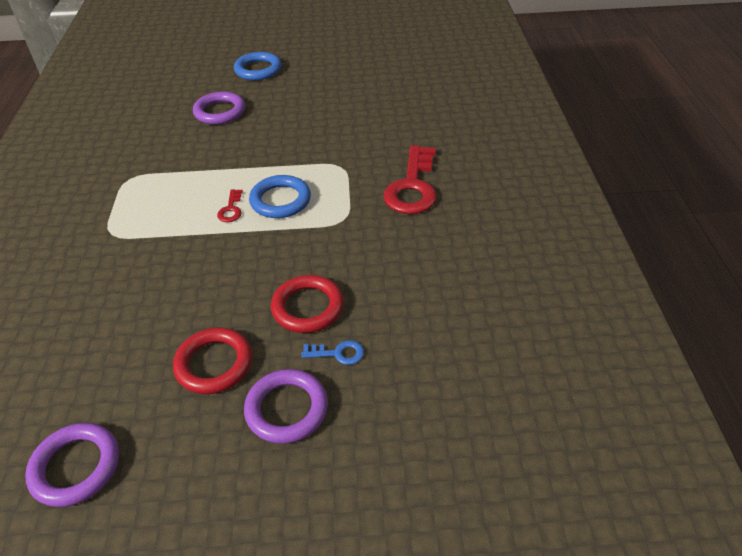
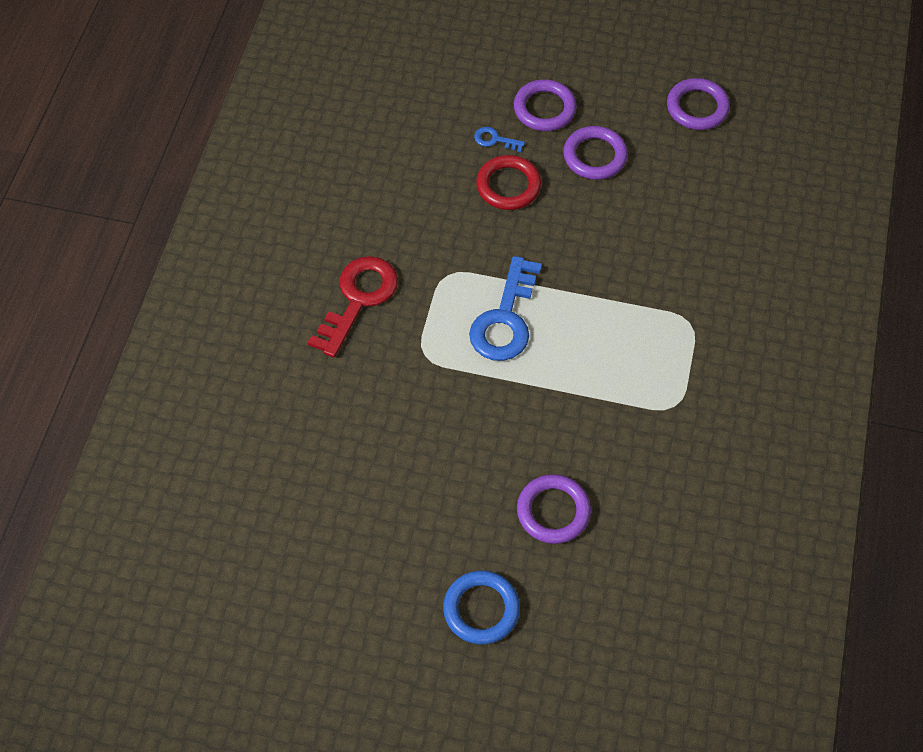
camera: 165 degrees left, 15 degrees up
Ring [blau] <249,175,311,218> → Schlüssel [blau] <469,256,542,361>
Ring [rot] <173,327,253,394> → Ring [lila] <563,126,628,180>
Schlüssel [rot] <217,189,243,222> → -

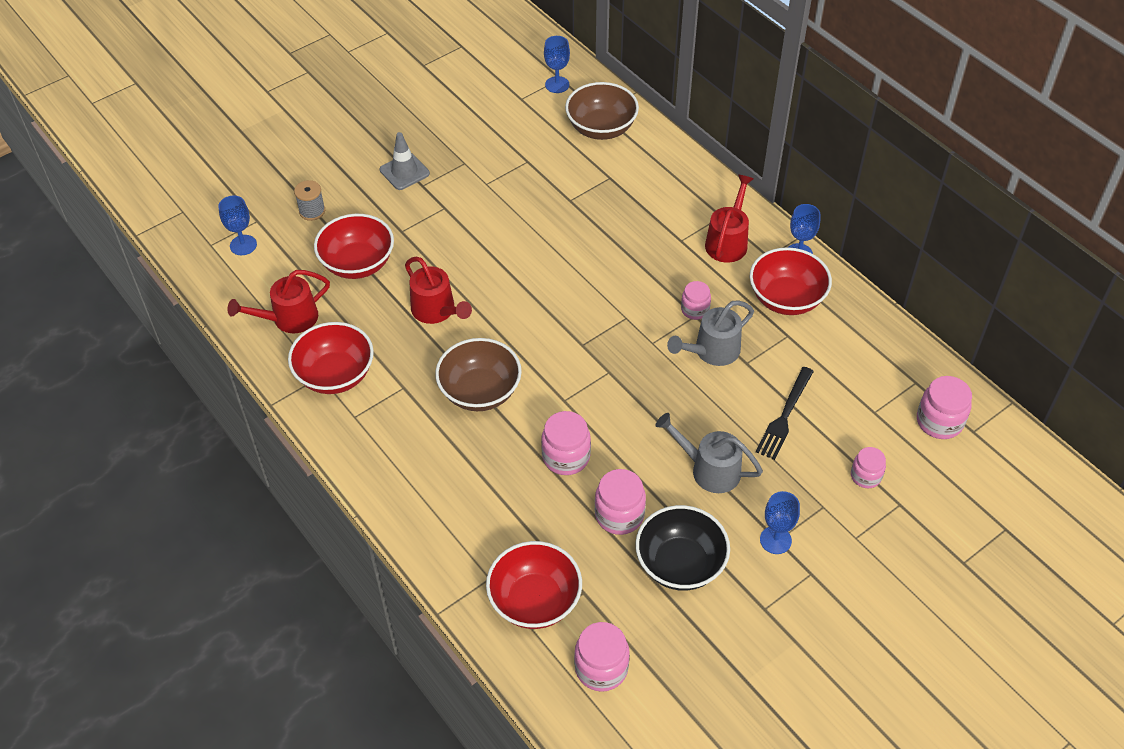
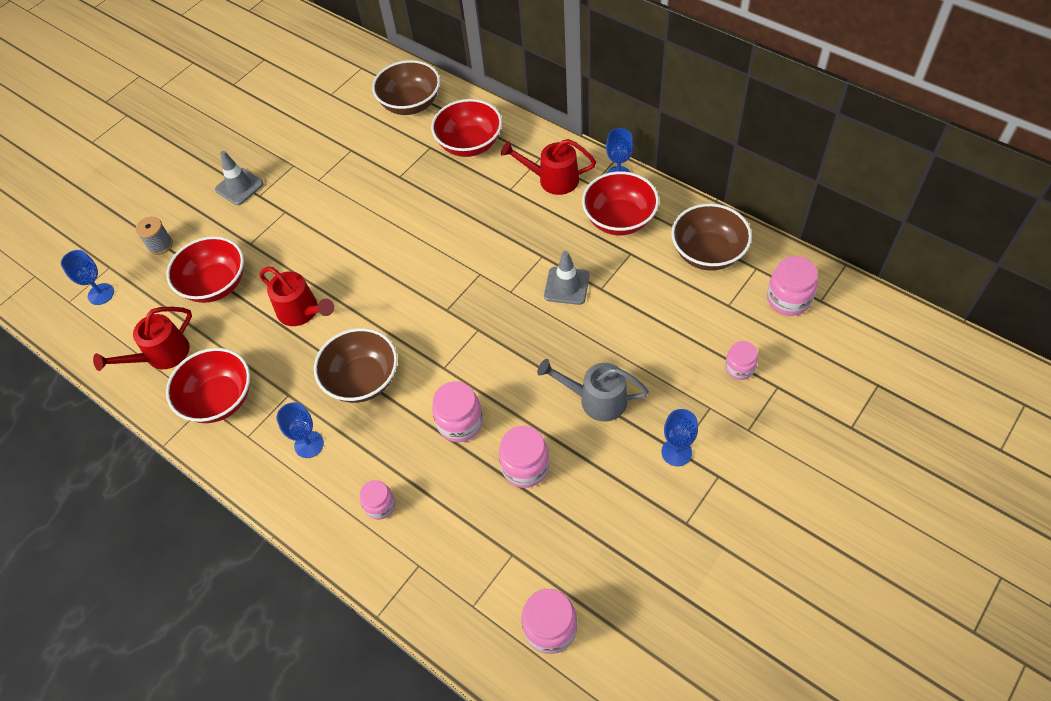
camera: 10 degrees left, 5 degrees up
Kelch [blau] <544,36,570,93> → Kelch [blau] <276,402,324,458>, relocated
Einmachglas [rosa] <681,281,711,320> → Einmachglas [rosa] <360,480,395,520>, relocated
Schüssel [rot] <486,541,582,629> → Schüssel [rot] <431,99,502,157>, relocated
Gießkanne [rot] <705,174,754,263> → Gießkanne [rot] <501,139,596,195>, 90 degrees counterclockwise
Gießkanne [grau] <667,300,754,366> → Leitkegel [grau] <544,251,590,305>
- → Schüssel [braun] <671,203,752,271>
Schüssel [schwarz] <635,505,730,591> → -
Gabel [schwarz] <756,367,814,460> → -

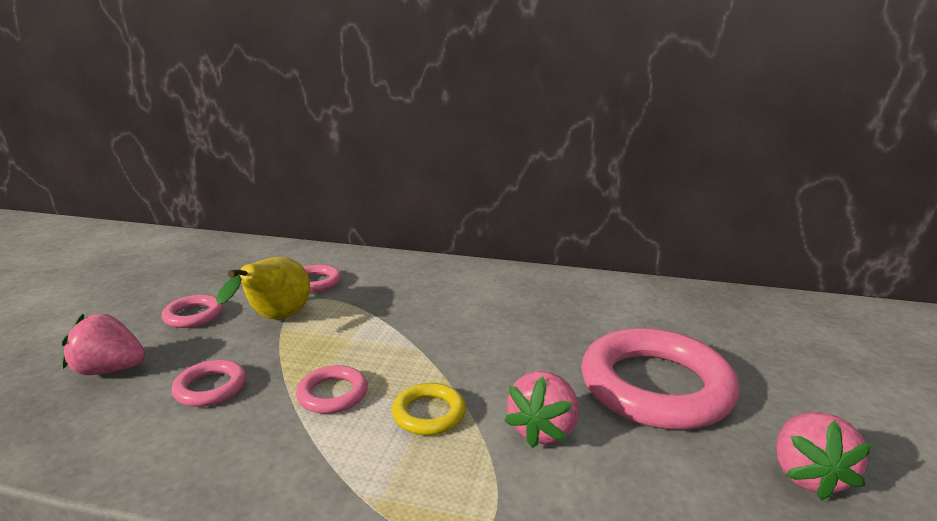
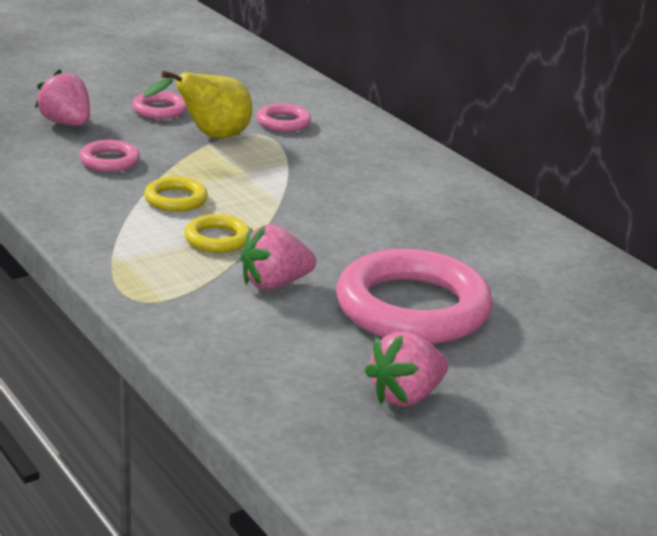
camera: 40 degrees right, 5 degrees up
Ring [rosa] <296,365,368,414> → Ring [gelb] <144,177,208,212>

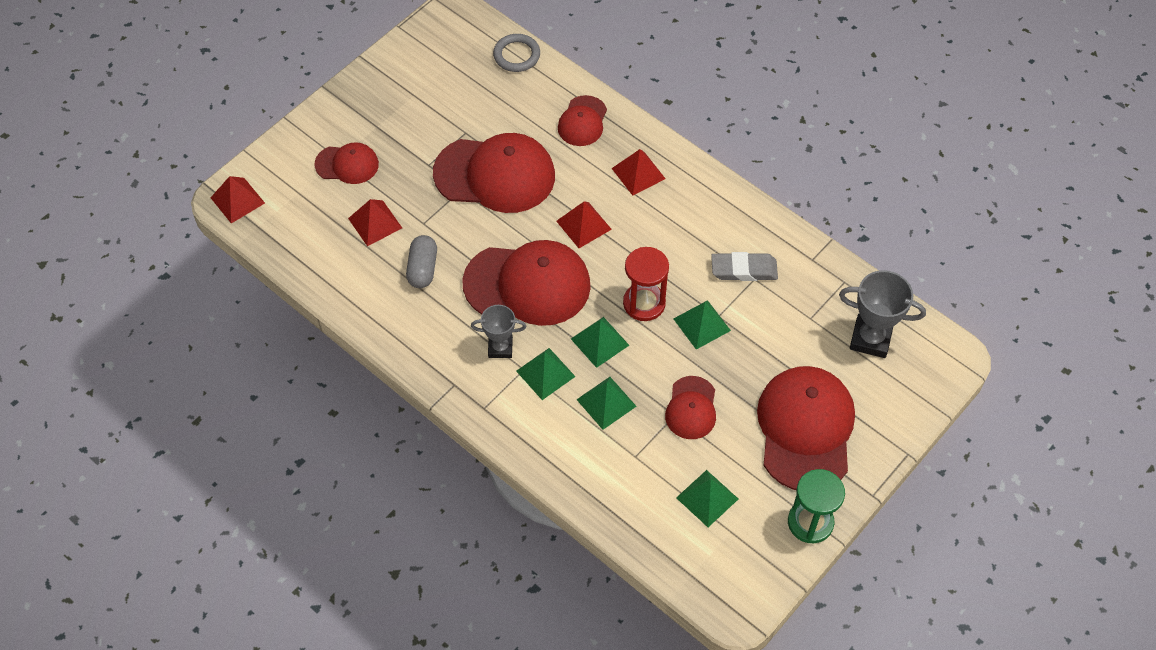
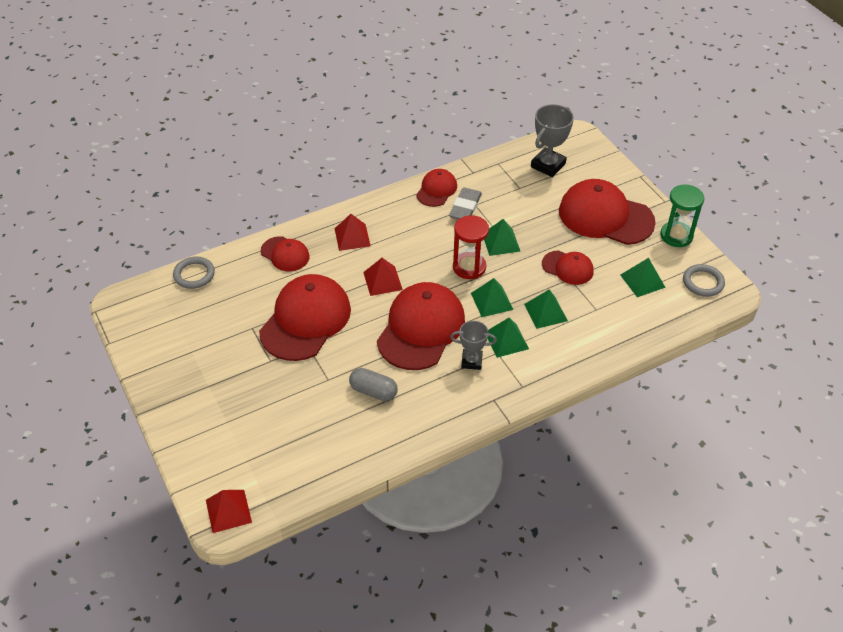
camera: 70 degrees left, 10 degrees down
Kappe [rot] <315,142,379,184> → Kappe [rot] <416,169,457,207>, relocated
Pokal [grau] <471,305,526,358> → Pokal [grau] <450,321,497,370>, 75 degrees clockwise
- → Ring [grau] <683,264,725,297>
Pyramide [rot] <348,199,402,246> → -

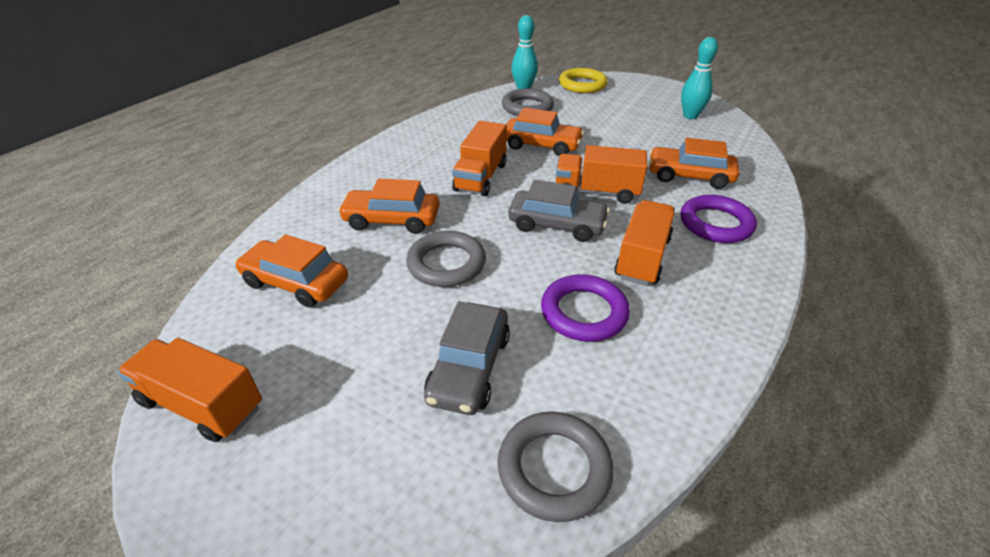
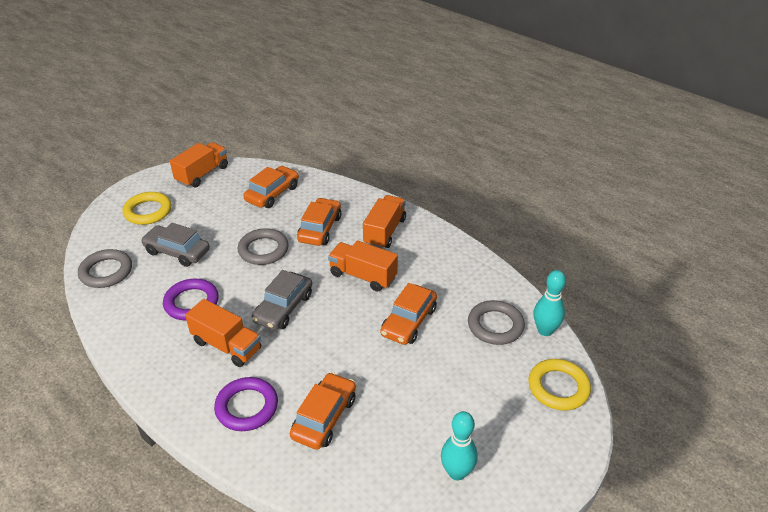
camera: 100 degrees right, 0 degrees up
- → Ring [gelb] <123,192,171,225>
Lastwagen [orange] <556,145,647,204> → Lastwagen [orange] <363,195,406,249>, relocated

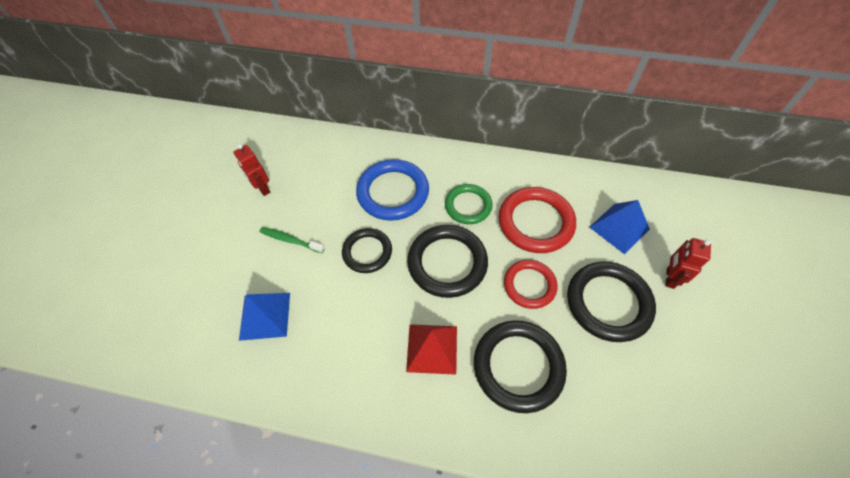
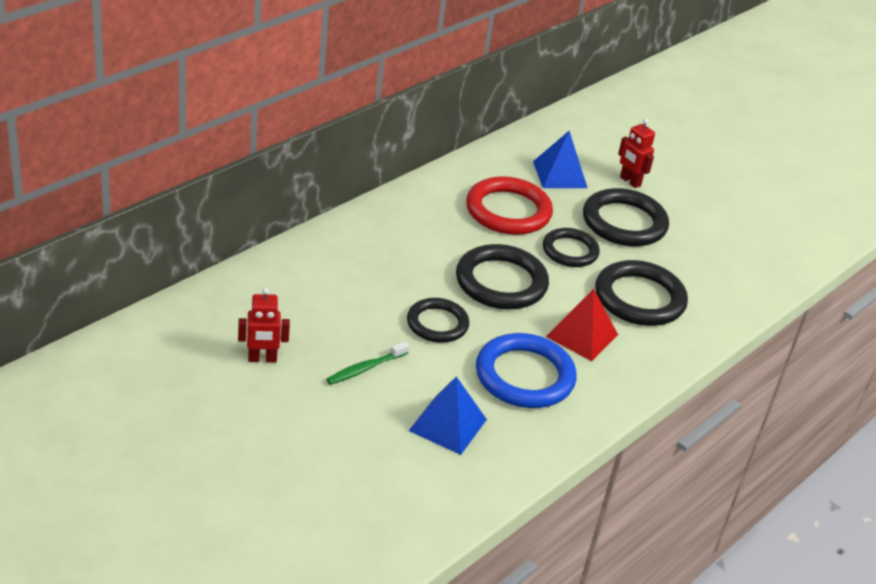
camera: 65 degrees left, 20 degrees down
Ring [blau] <356,159,429,221> → Ring [blau] <476,333,576,408>, relocated
Ring [rot] <504,260,558,309> → Ring [schwarz] <543,228,600,267>
Ring [grün] <445,184,493,224> → -

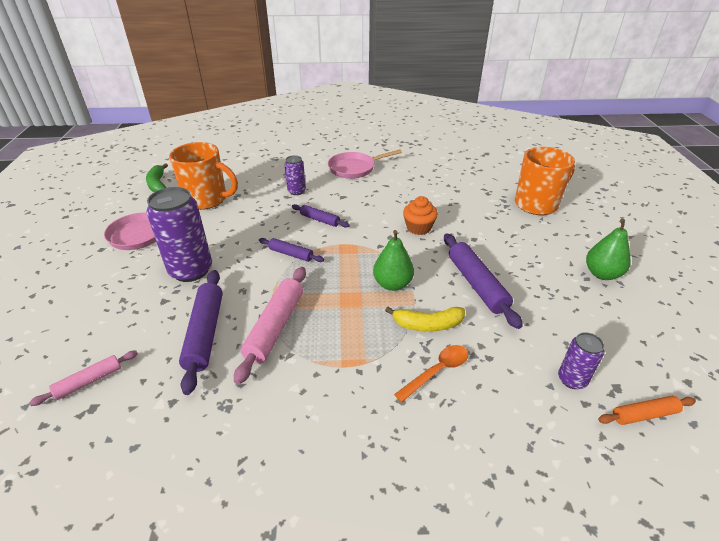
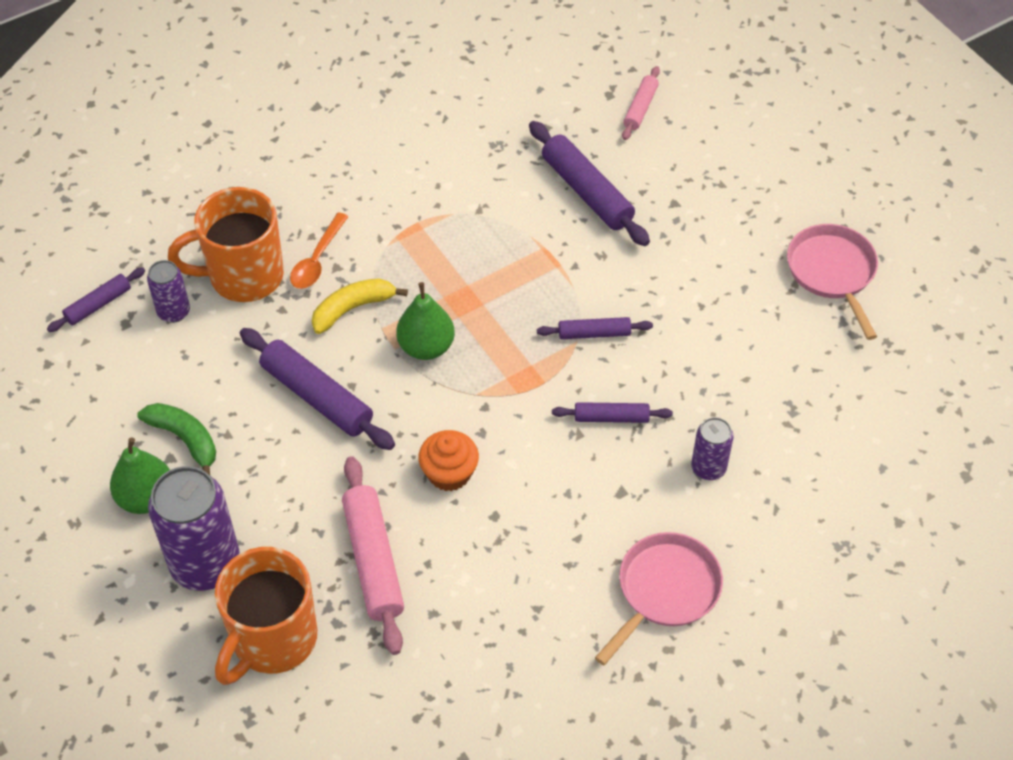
camera: 150 degrees right, 15 degrees up
Nudelholz [orange] <598,396,696,425> → Nudelholz [lila] <47,267,145,332>
Banane [grün] <146,163,168,192> → Banane [grün] <137,403,216,475>, relocated
Dose [lila] <146,187,212,282> → Dose [lila] <148,466,240,591>, relocated
Tasse [orange] <169,142,238,210> → Tasse [orange] <168,187,284,302>, relocated
Nudelholz [rosa] <234,267,306,385> → Nudelholz [rosa] <342,456,404,655>, relocated

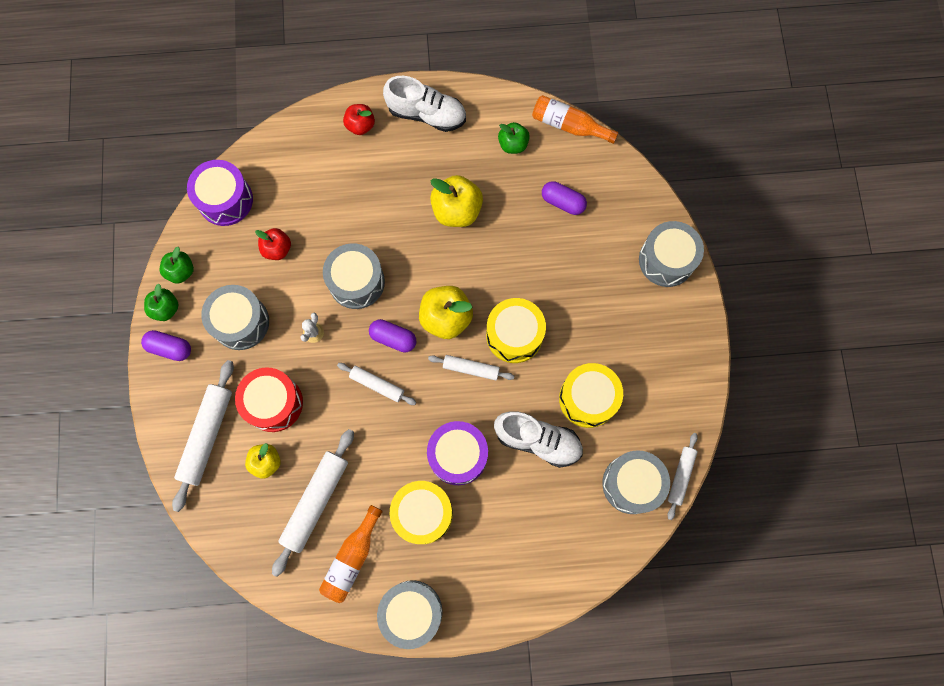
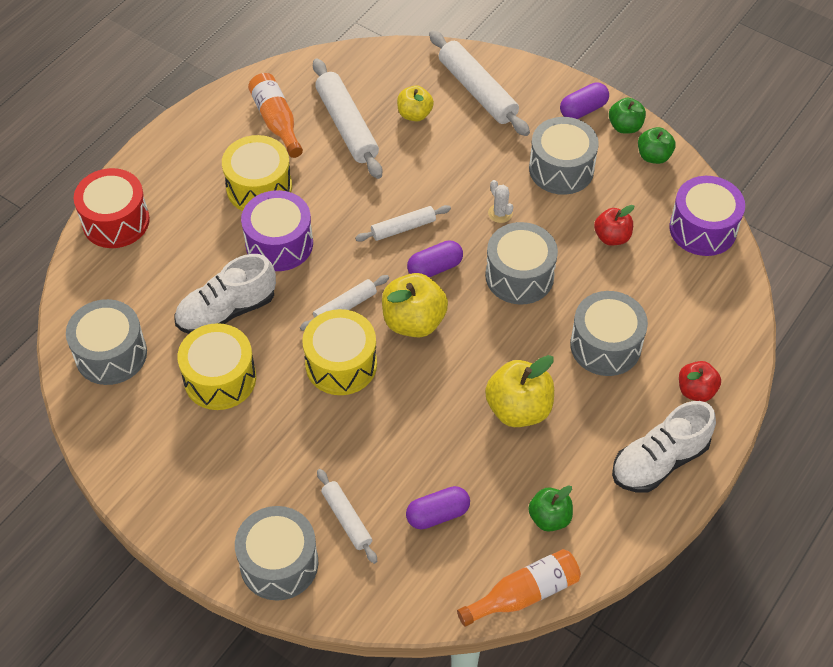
camera: 130 degrees right, 20 degrees down
Trommel [rot] <235,367,303,432> → Trommel [rot] <74,168,150,248>, relocated
Nudelholz [weiß] <668,433,698,520> → Nudelholz [weiß] <317,469,377,564>, relocated
Trommel [grau] <377,580,443,649> → Trommel [grau] <570,291,648,376>, relocated

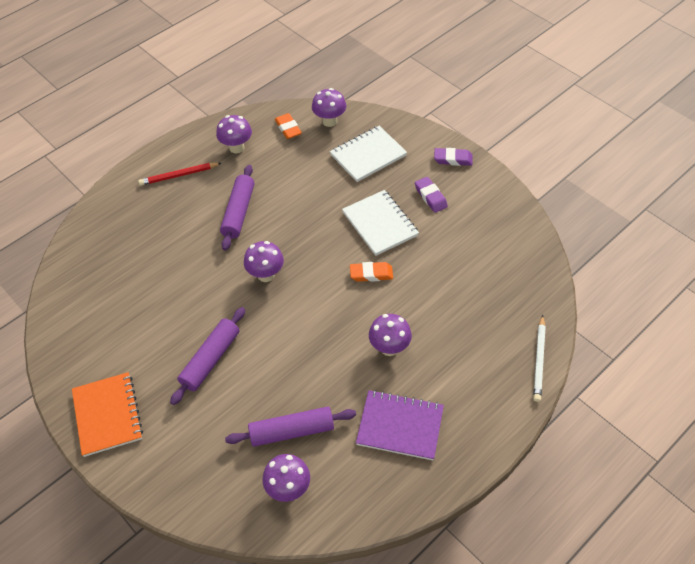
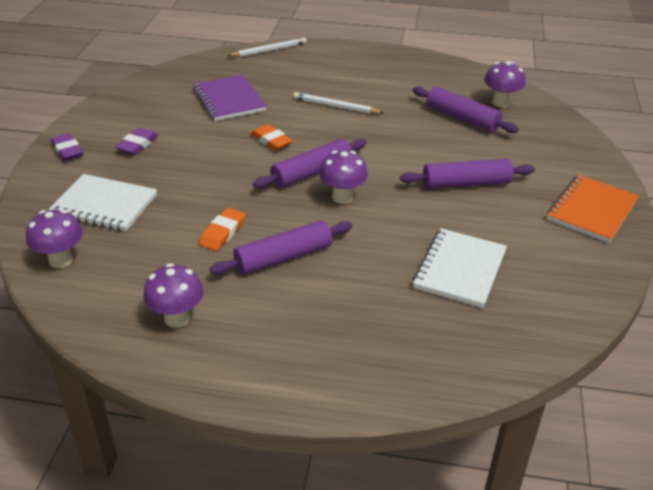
camera: 130 degrees left, 15 degrees down
Notizbuch [lila] <356,390,444,460> → Notizbuch [lila] <193,75,267,121>, relocated
Radiergummi [orange] <275,113,302,139> → Radiergummi [orange] <199,208,245,251>, relocated
- → Nudelholz [lila] <253,139,367,189>
Pilz [lila] <369,314,412,356> → Bleistift [weiß] <293,92,384,114>
Notizbuch [weiß] <342,190,419,256> → Notizbuch [weiß] <413,228,507,308>, relocated
Bleistift [rot] <138,163,221,186> → -

